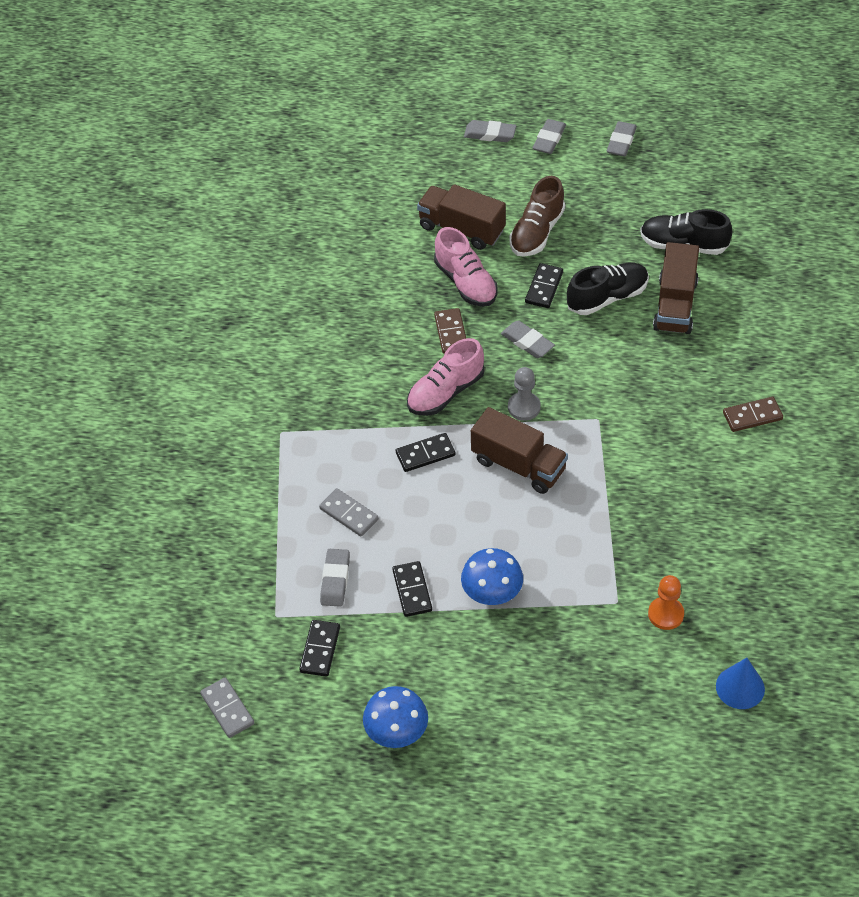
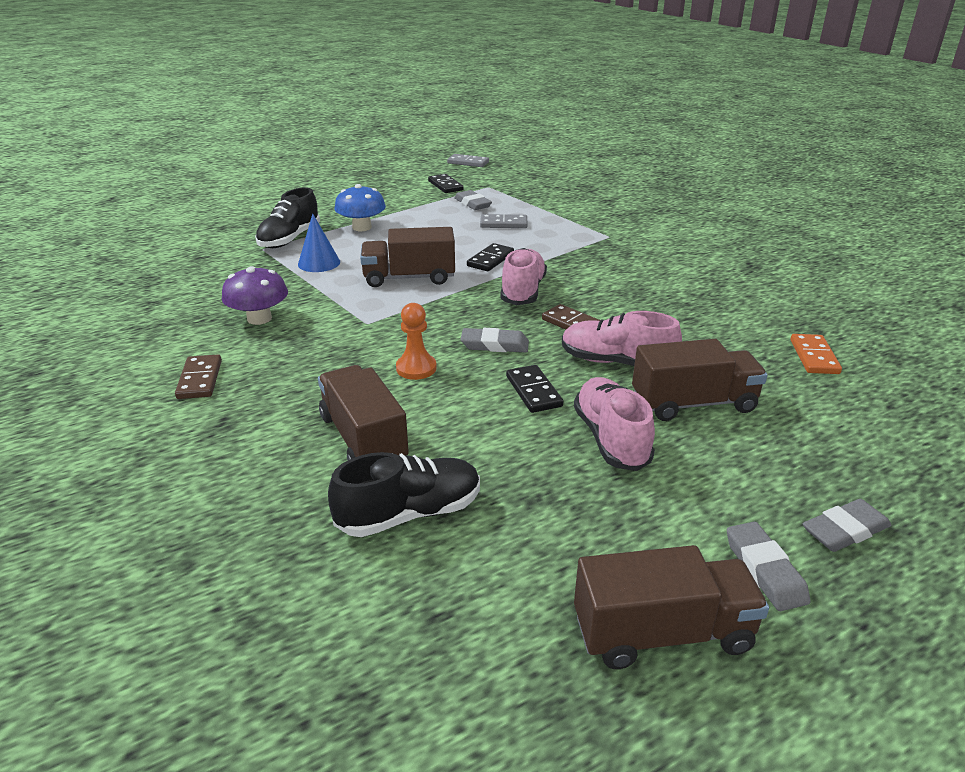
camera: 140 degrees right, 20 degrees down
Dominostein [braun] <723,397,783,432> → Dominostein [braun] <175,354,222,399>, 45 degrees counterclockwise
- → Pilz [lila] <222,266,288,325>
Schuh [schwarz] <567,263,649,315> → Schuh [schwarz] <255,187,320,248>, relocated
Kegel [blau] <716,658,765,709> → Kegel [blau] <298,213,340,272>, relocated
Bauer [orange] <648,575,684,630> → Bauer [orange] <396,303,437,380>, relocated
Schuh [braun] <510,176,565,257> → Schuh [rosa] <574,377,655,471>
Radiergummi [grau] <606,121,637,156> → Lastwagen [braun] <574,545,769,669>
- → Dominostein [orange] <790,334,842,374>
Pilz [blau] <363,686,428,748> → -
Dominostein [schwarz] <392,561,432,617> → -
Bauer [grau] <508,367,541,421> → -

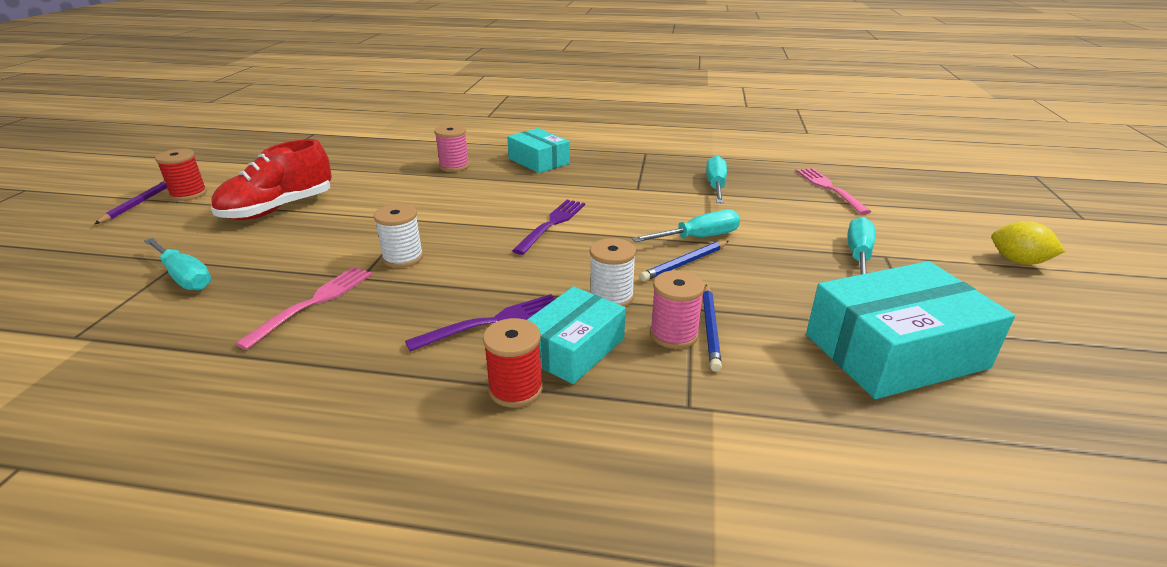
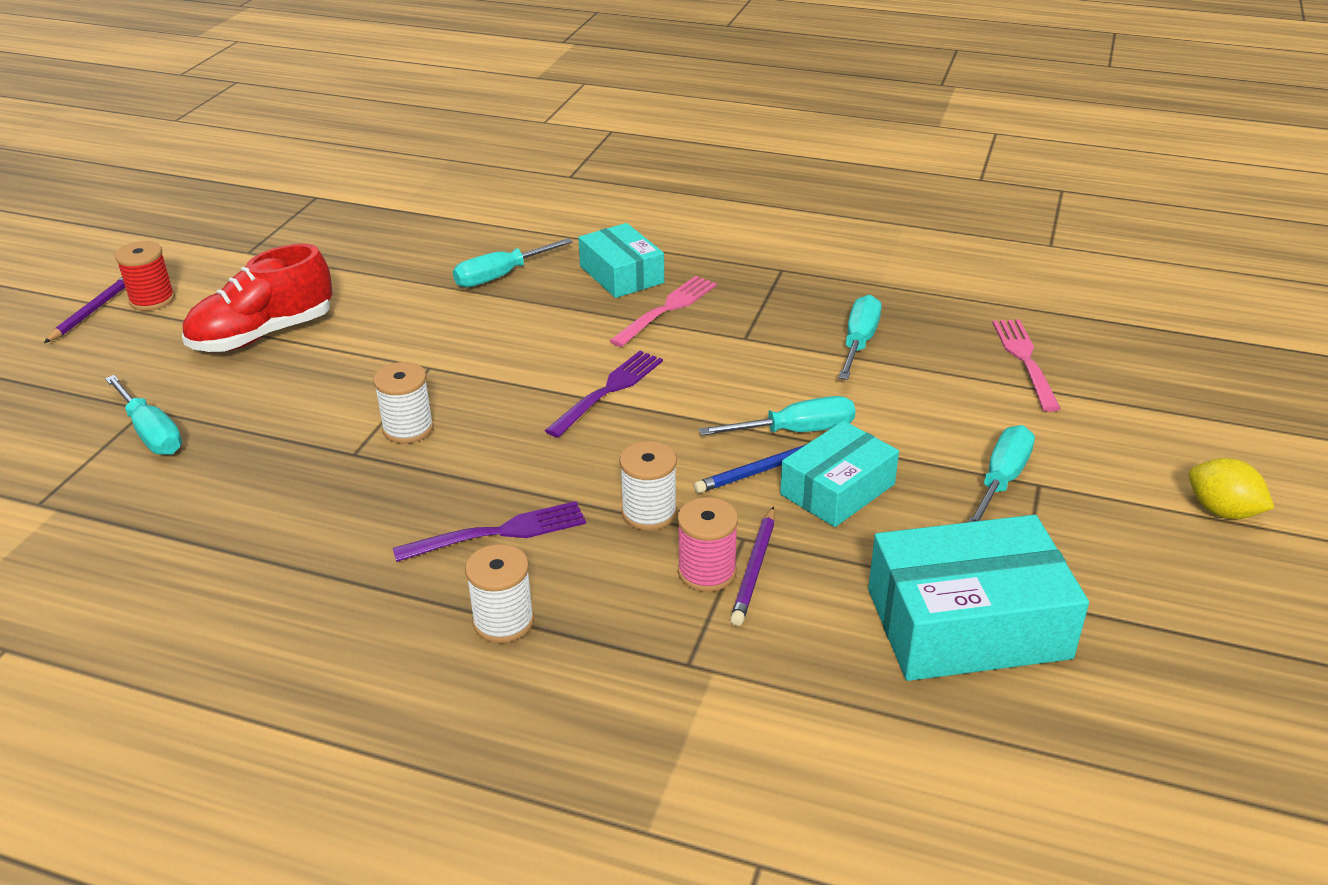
camera: 10 degrees right, 5 degrees up
Garnrolle [rosa] <434,125,469,172> → Schraubenzieher [türkis] <453,238,573,288>
Garnrolle [rot] <483,318,543,408> → Garnrolle [weiß] <465,544,534,643>
Gabel [rosa] <235,267,373,350> → Gabel [rosa] <610,276,717,347>, relocated
Bleistift [blau] <703,284,722,372> → Bleistift [lila] <730,507,775,626>
Schachtel [türkis] <527,287,626,384> → Schachtel [türkis] <780,421,899,527>, relocated

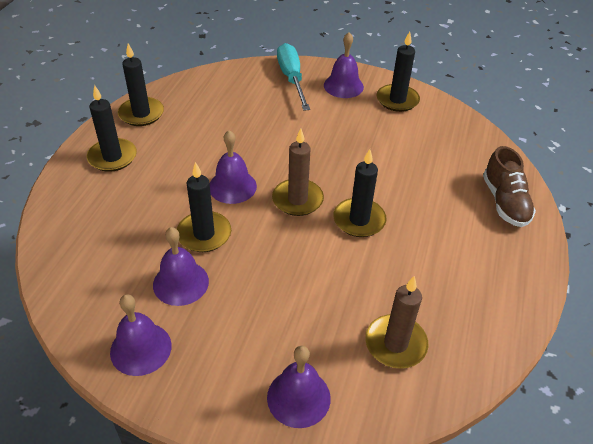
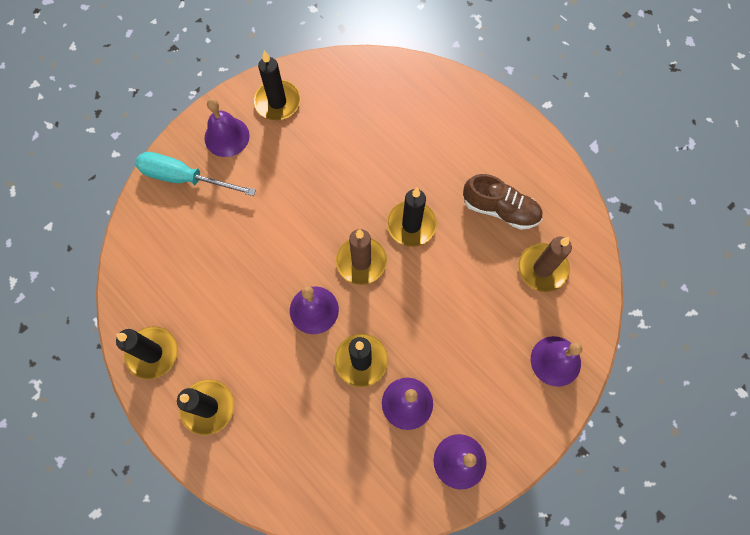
camera: 60 degrees left, 25 degrees up
Schuh [braun] <483,146,536,227> → Schuh [braun] <463,174,542,230>, relocated

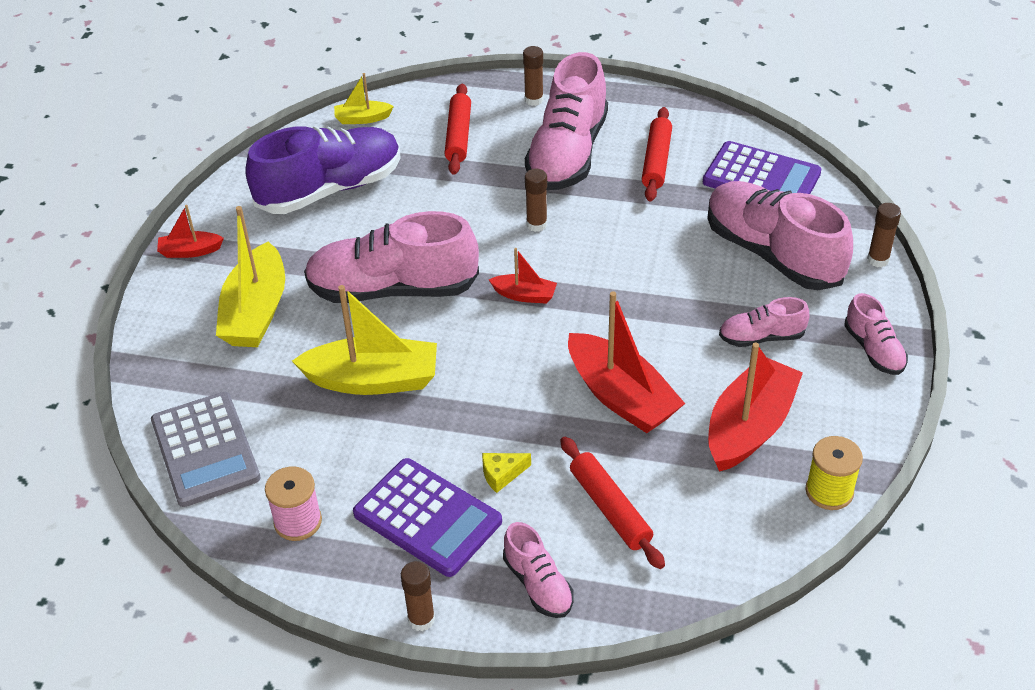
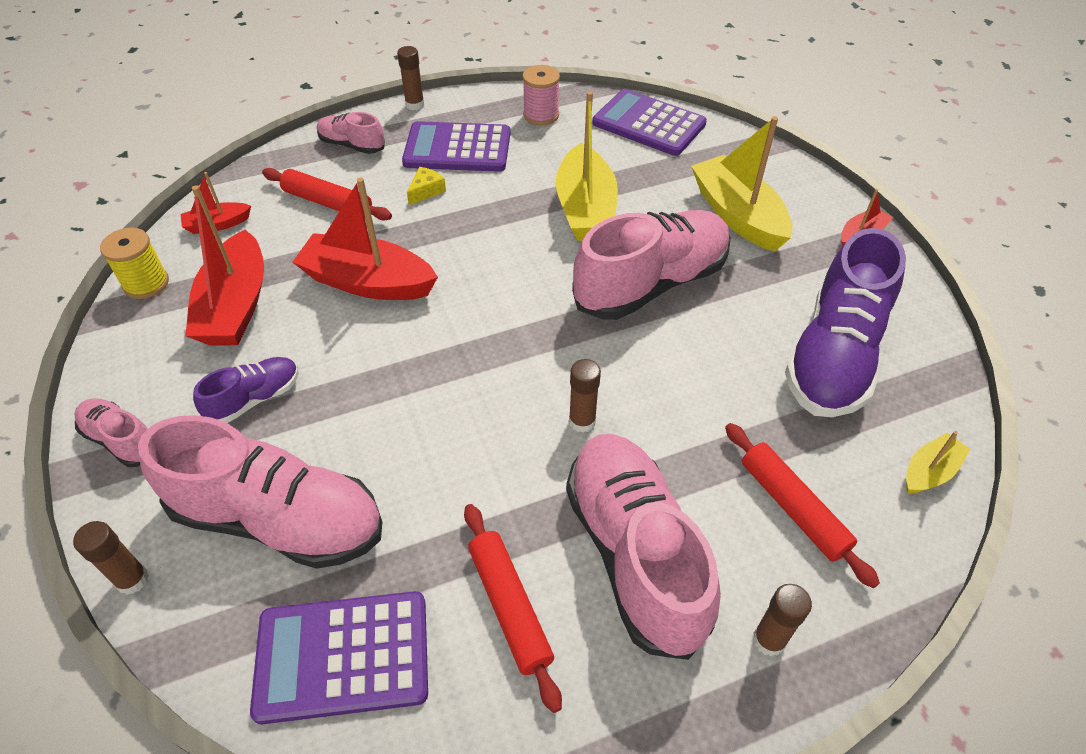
camera: 145 degrees right, 5 degrees up
Boot [rot] <489,248,557,304> → Boot [rot] <181,172,251,234>, relocated
Schuh [rosa] <719,297,810,347> → Schuh [lila] <193,357,299,423>
Boot [gelb] <292,285,437,395> → Boot [gelb] <556,91,618,241>, 60 degrees counterclockwise
Taschenrechner [grau] <151,392,260,507> → Taschenrechner [lila] <592,89,707,156>

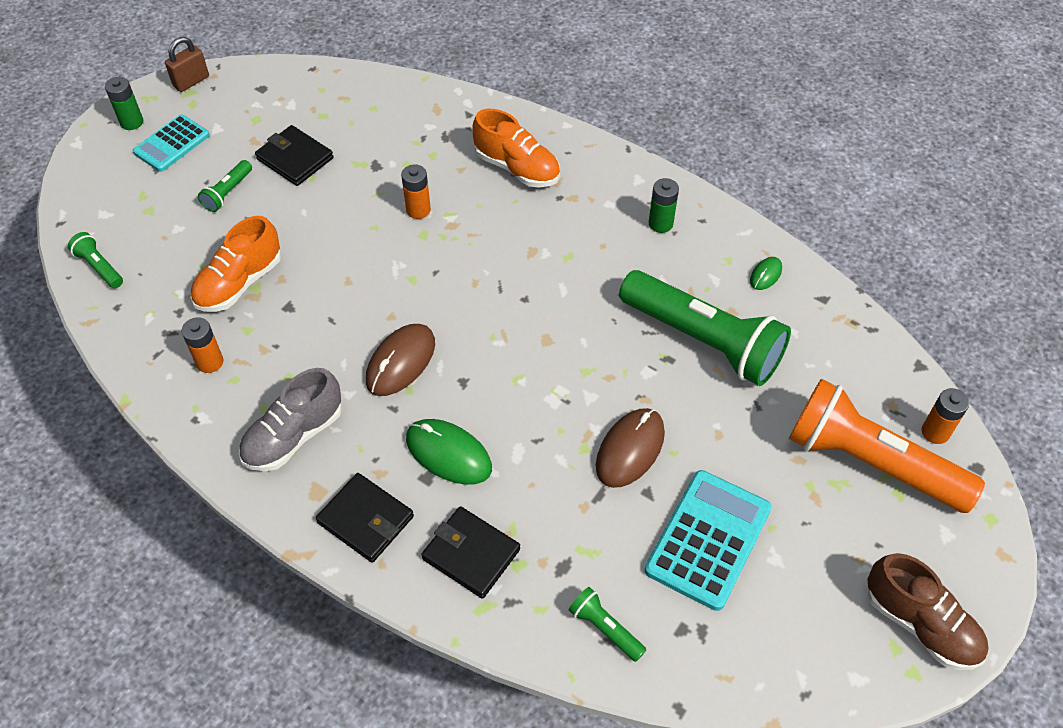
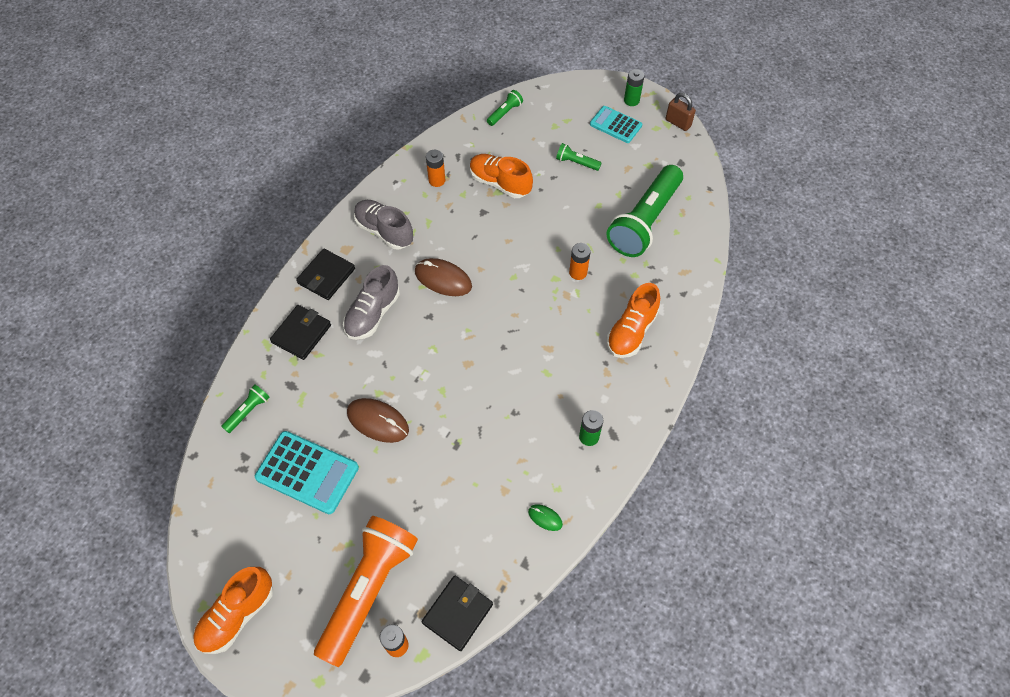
camera: 85 degrees right, 5 degrees up
Schuh [braun] <867,553,989,670> → Schuh [orange] <193,567,273,654>
Computermaus [grün] <406,419,492,485> → Schuh [grau] <343,265,400,340>
Geldbörse [schwarz] <255,125,333,186> → Geldbörse [schwarz] <422,576,493,651>, relocated
Taschenlampe [grün] <619,270,791,386> → Taschenlampe [grün] <607,165,683,257>, relocated

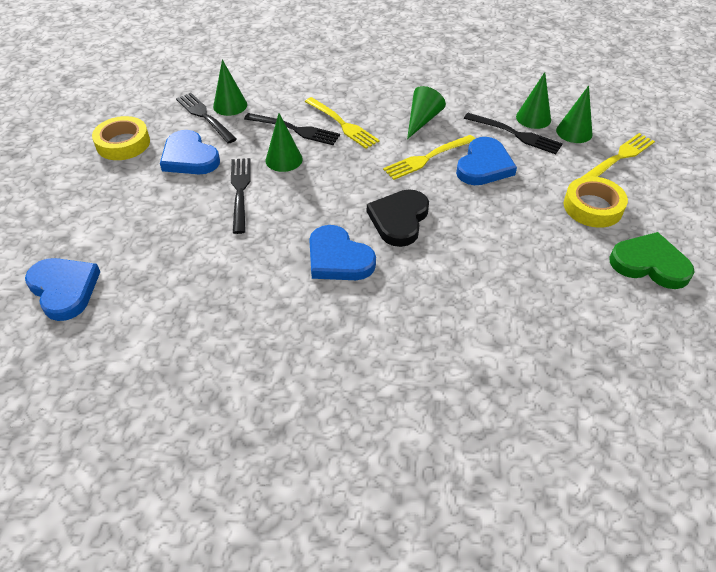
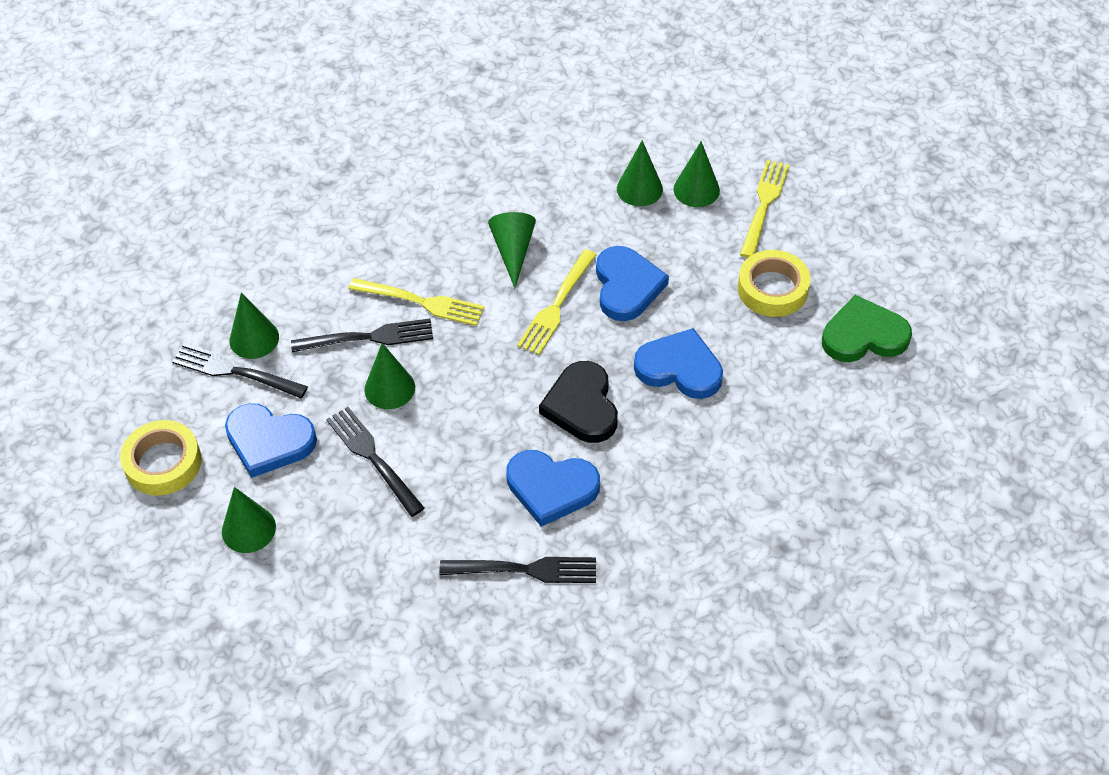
camera: 30 degrees left, 5 degrees up
- → Kegel [grün] <222,487,276,553>
Gabel [schwarz] <464,113,563,154> → Gabel [schwarz] <439,557,596,583>, relocated
Herz [blau] <25,258,100,321> → Herz [blau] <634,328,723,399>, relocated

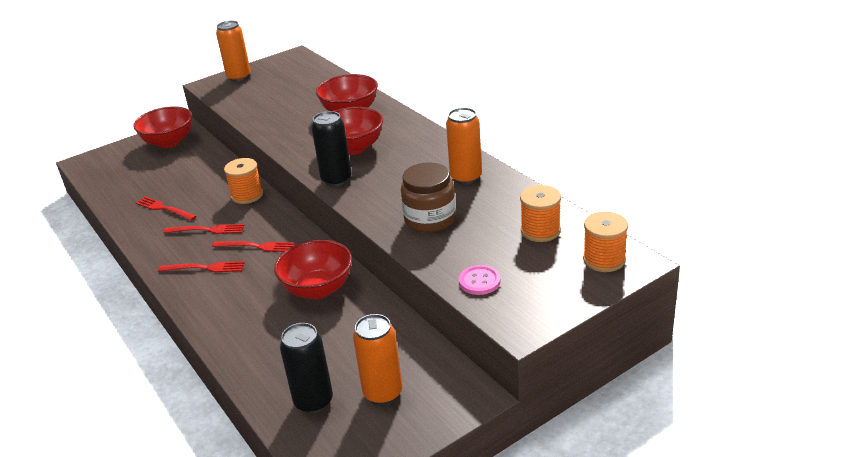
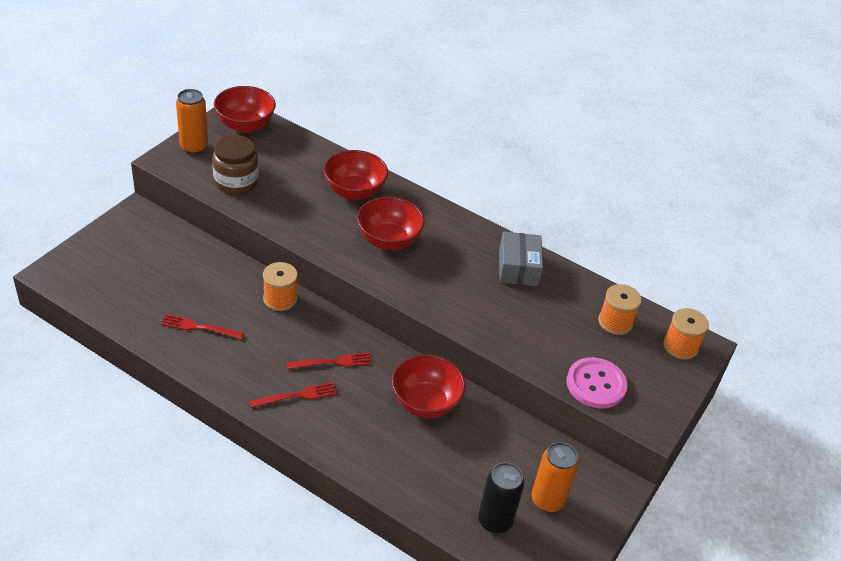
camera: 30 degrees left, 10 degrees up
Einmachglas [braun] <401,162,456,233> → Einmachglas [braun] <212,135,258,194>, relocated
Schüssel [rot] <133,106,192,148> → Schüssel [rot] <214,86,276,133>, relocated
Dose [orange] <446,107,482,185> → Schachtel [grau] <499,232,543,287>
Knopf [rosa] <459,265,501,295> → Knopf [rosa] <567,357,627,409>, x1.65
Gabel [rot] <163,224,245,234> → -
Dose [schwarz] <312,111,352,187> → -

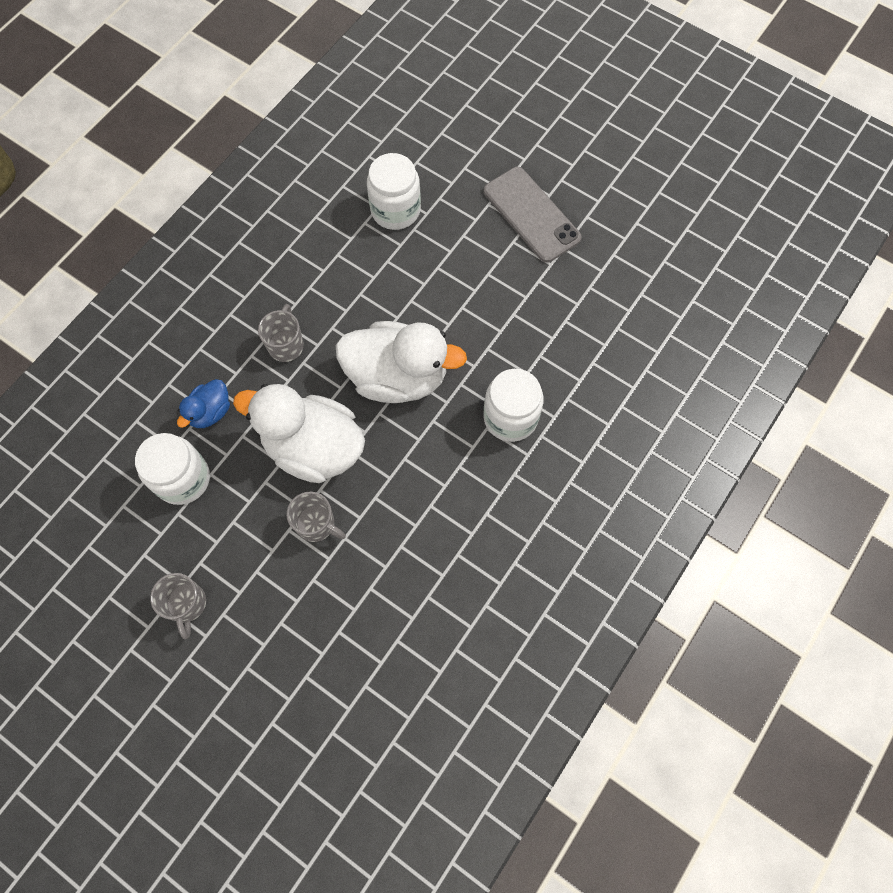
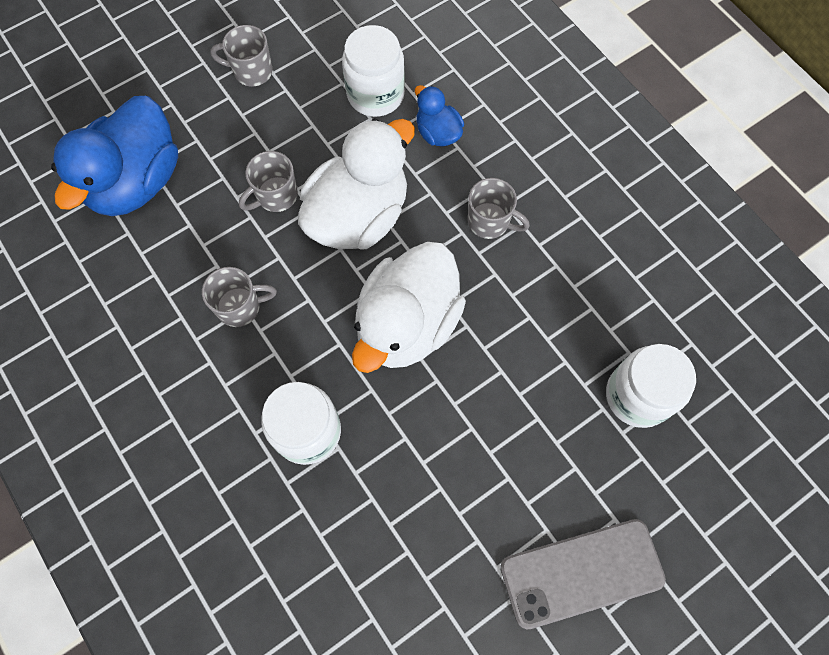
camera: 110 degrees right, 0 degrees up
- → Ente [blau] <51,96,178,216>
- → Tasse [grau] <202,267,277,327>

